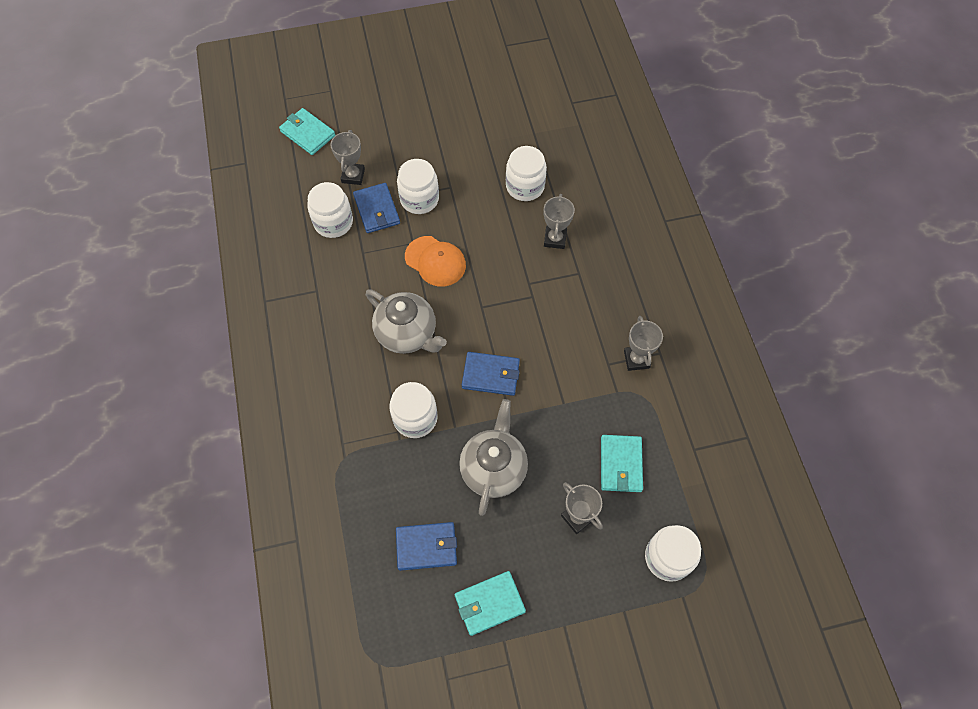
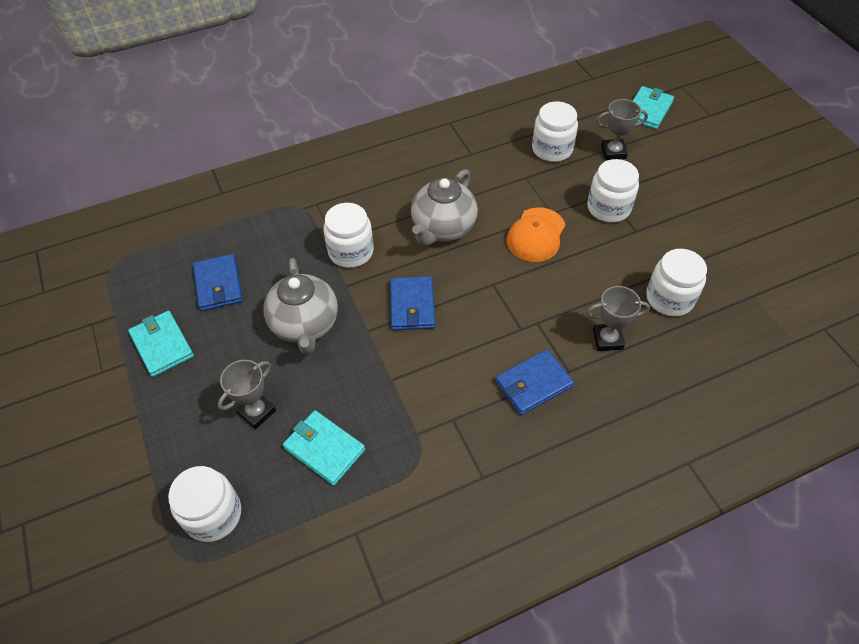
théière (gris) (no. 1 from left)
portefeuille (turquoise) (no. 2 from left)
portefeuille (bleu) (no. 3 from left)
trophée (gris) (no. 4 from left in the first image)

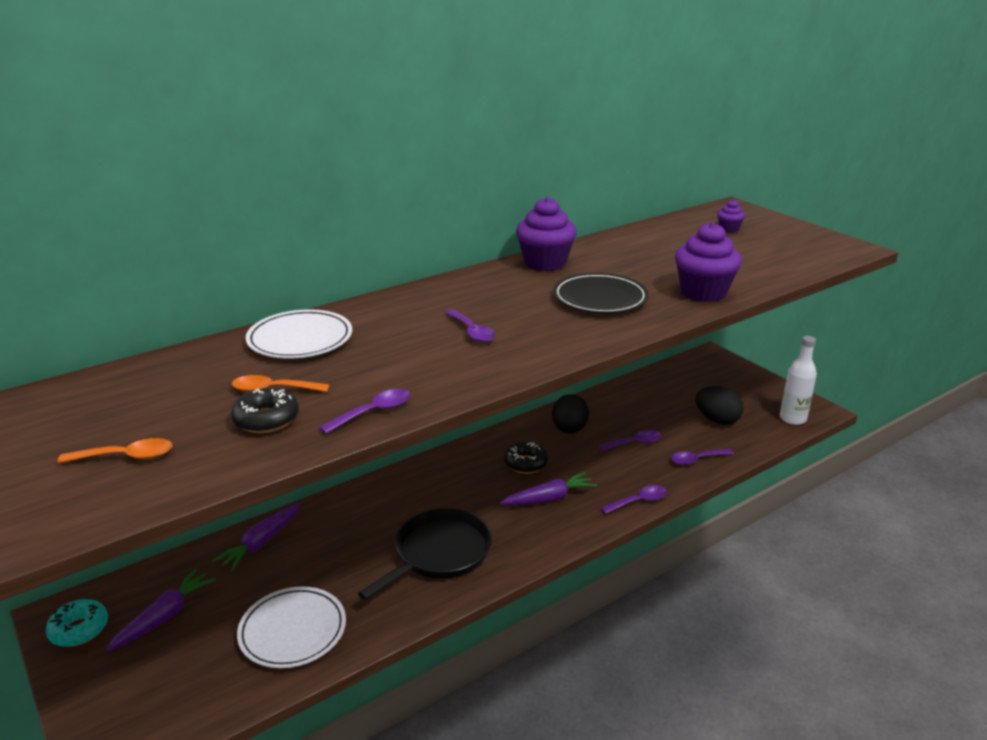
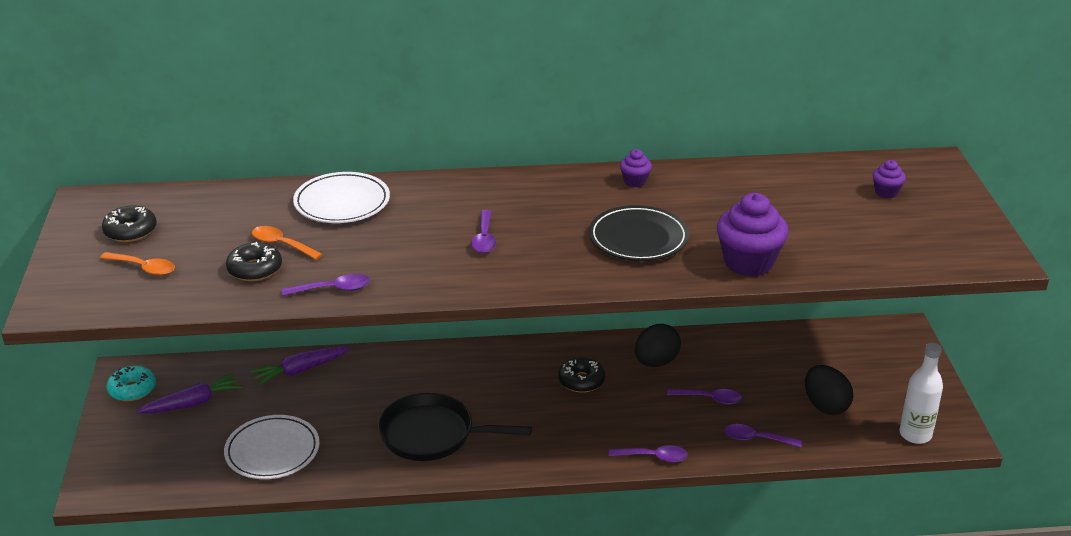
beignet (noir) (no. 1 from left)
poêle (noir)
muffin (violet) (no. 1 from left)
carotte (violet) (no. 3 from left in the first image)

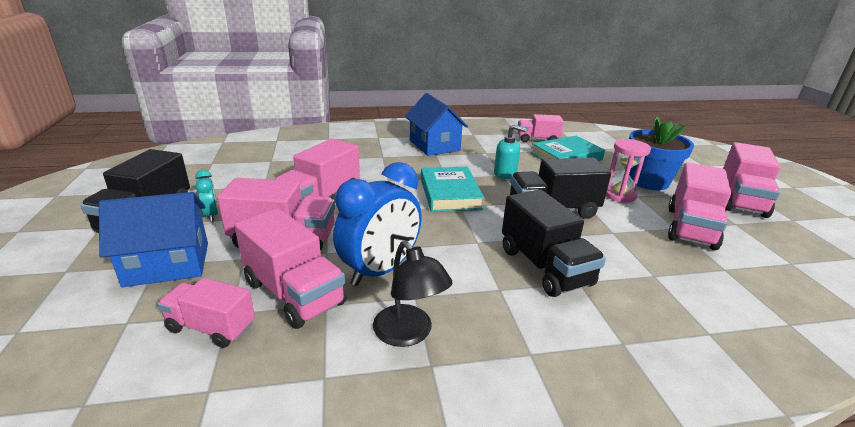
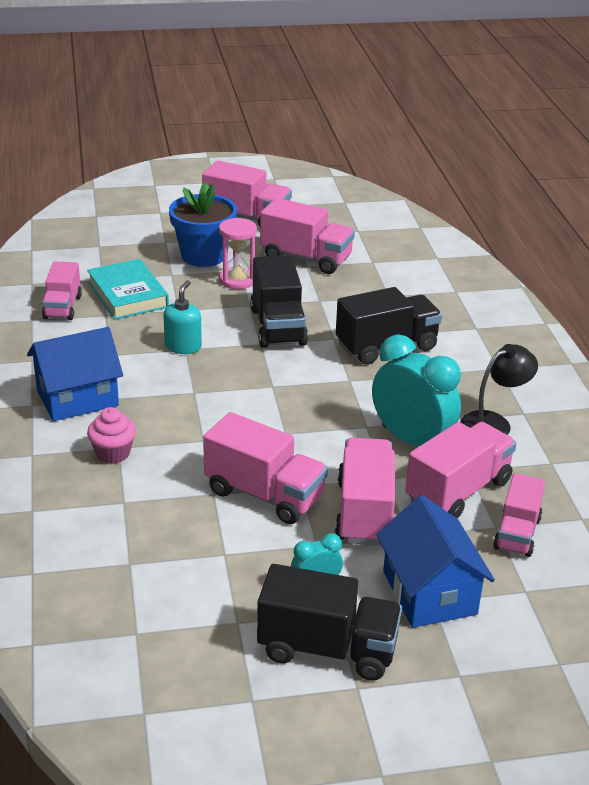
muffin (rose)
réveil (turquoise) (no. 2 from left)
livre (turquoise) (no. 1 from left in the first image)

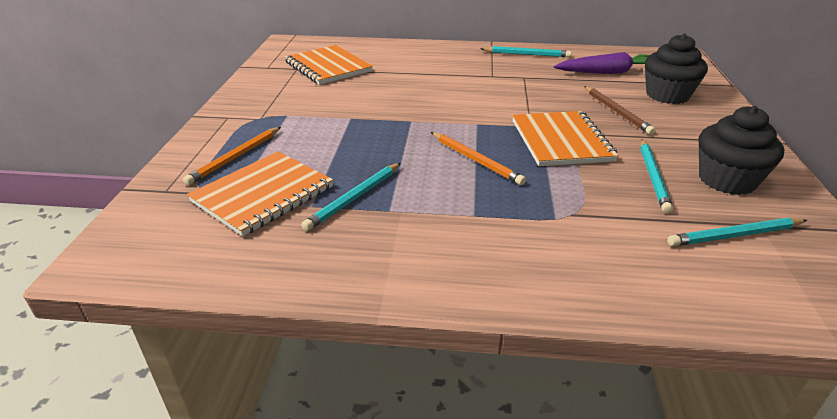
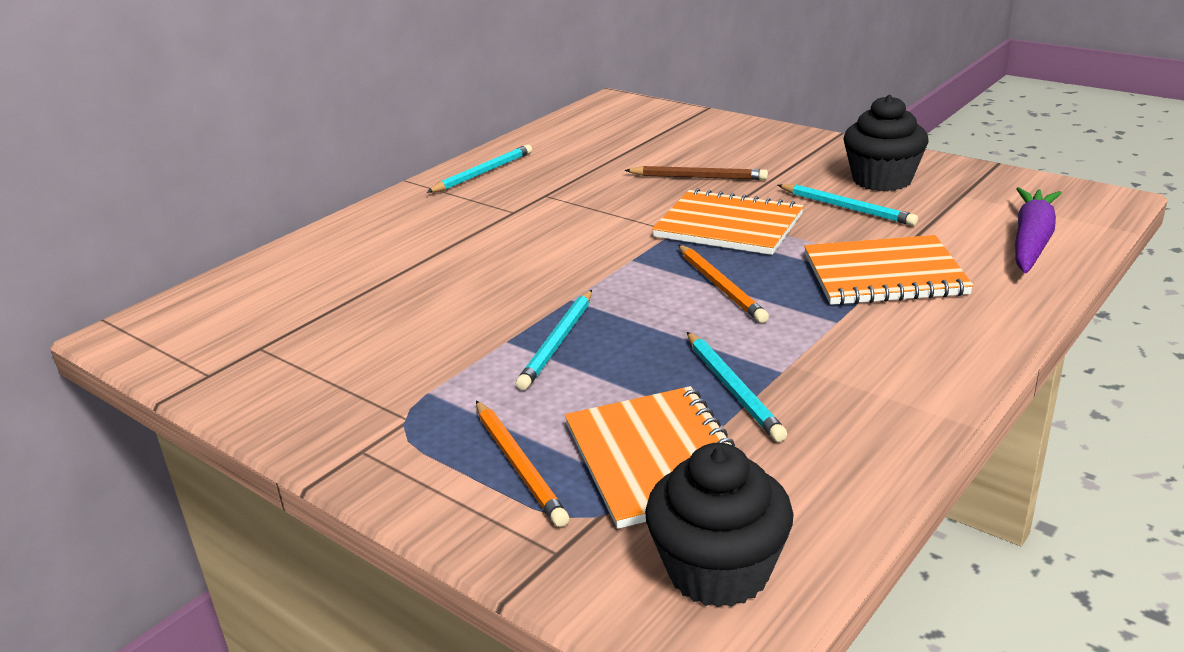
crayon (turquoise) (no. 2 from left)
muffin (noir) (no. 1 from left)
crayon (orange) (no. 2 from left)
carnet (orange) (no. 3 from left)
carotte (violet)

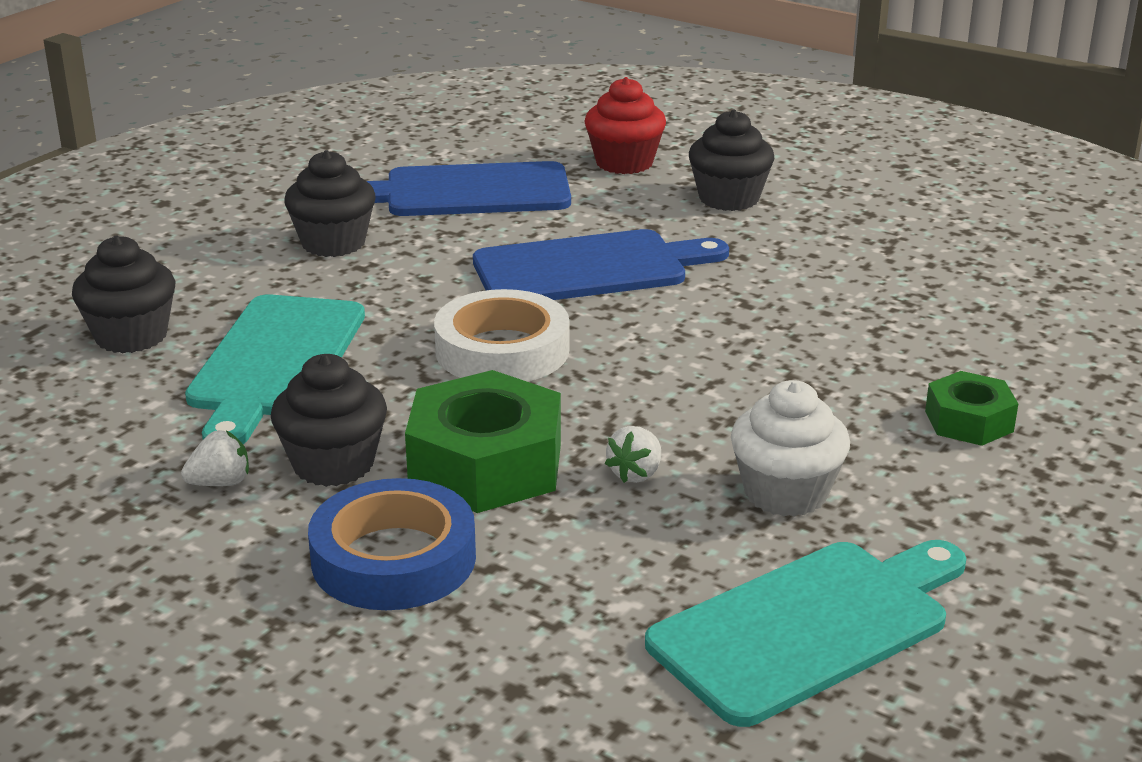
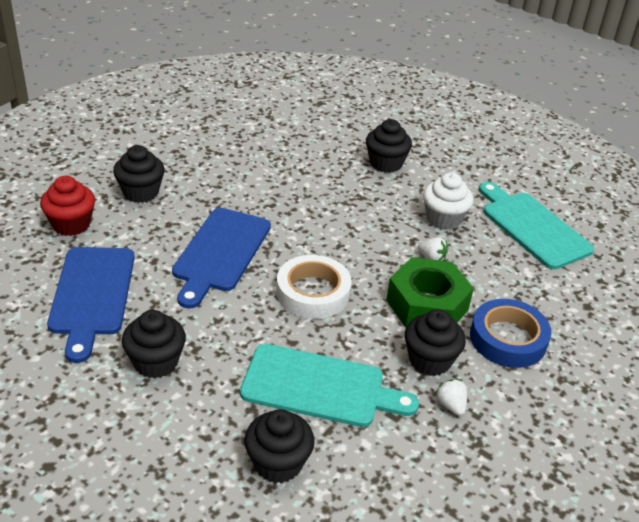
planche à découper (bleu) (no. 2 from left)
muffin (noir) (no. 4 from left)

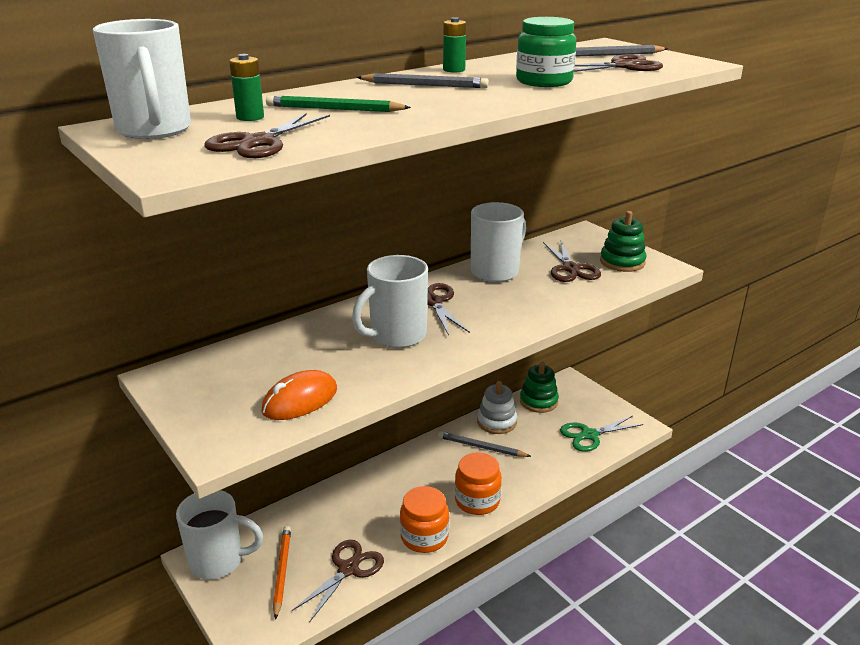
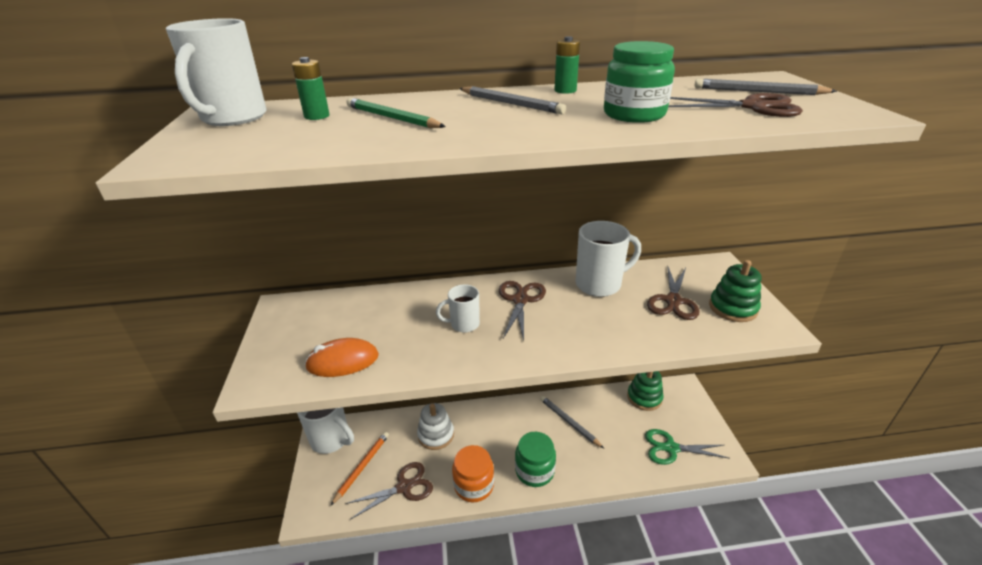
jouet à empiler (blanc)
tasse (blanc) (no. 3 from left)
bocal (vert) (no. 1 from left)
ciseaux (marron) (no. 1 from left in the first image)

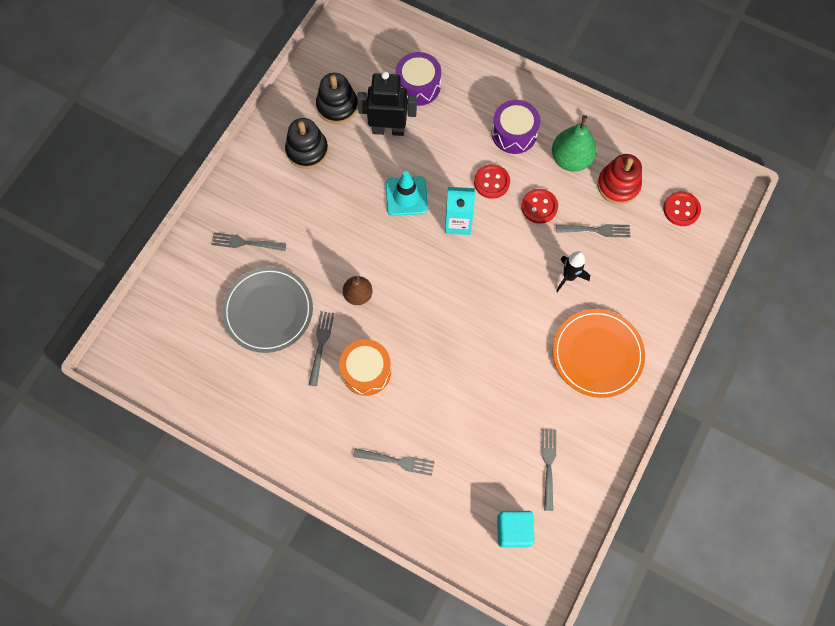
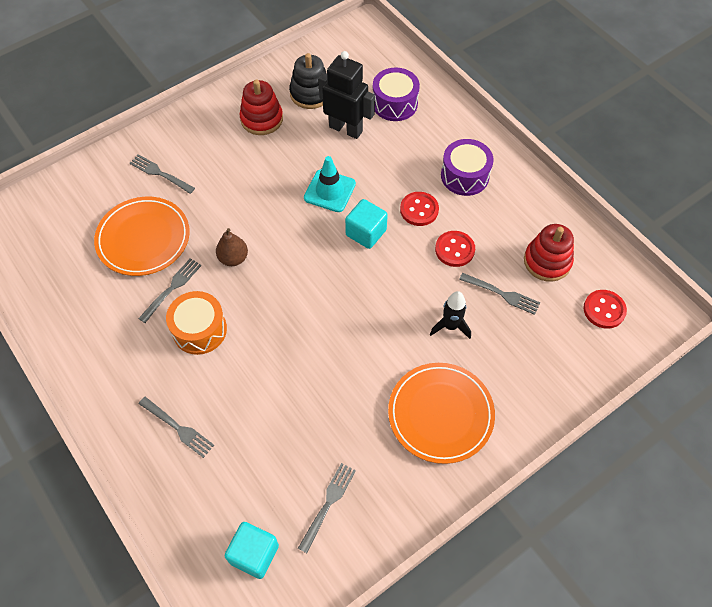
assiette (orange) (no. 1 from left)
jouet à empiler (rouge) (no. 1 from left)
cube (turquoise) (no. 2 from left)
poire (vert)

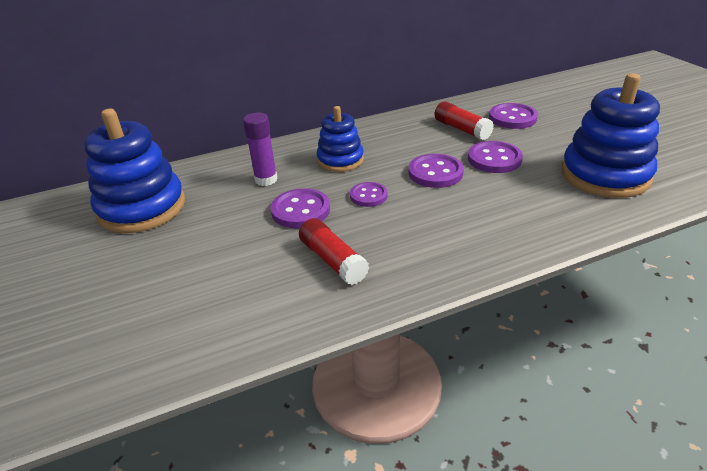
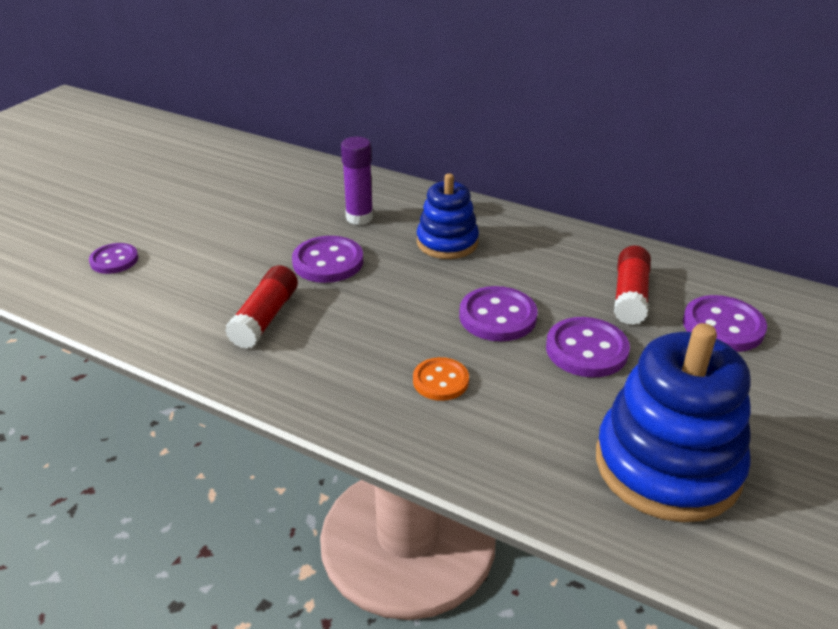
bouton (violet) (no. 1 from left)
bouton (orange)
jouet à empiler (bleu) (no. 1 from left in the first image)

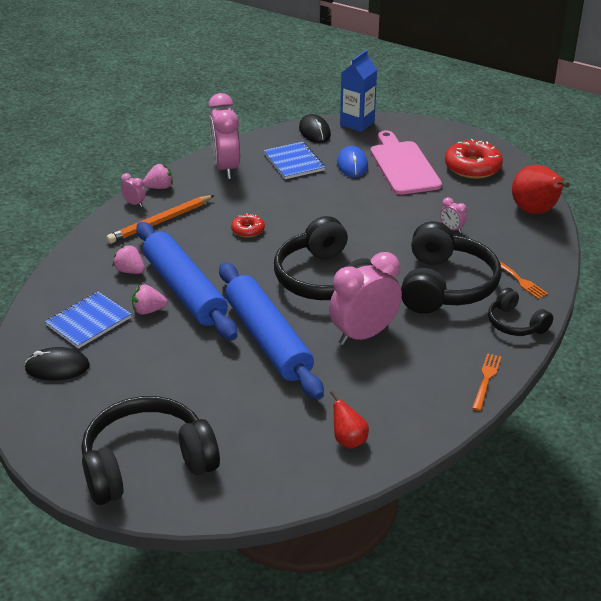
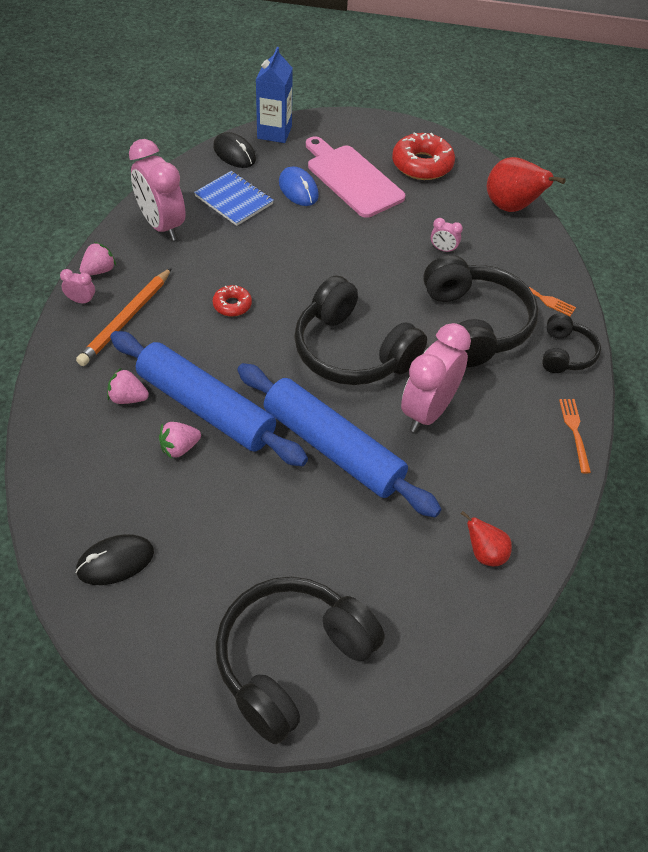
casque audio (noir) (no. 4 from left)
carnet (bleu) (no. 1 from left in the first image)

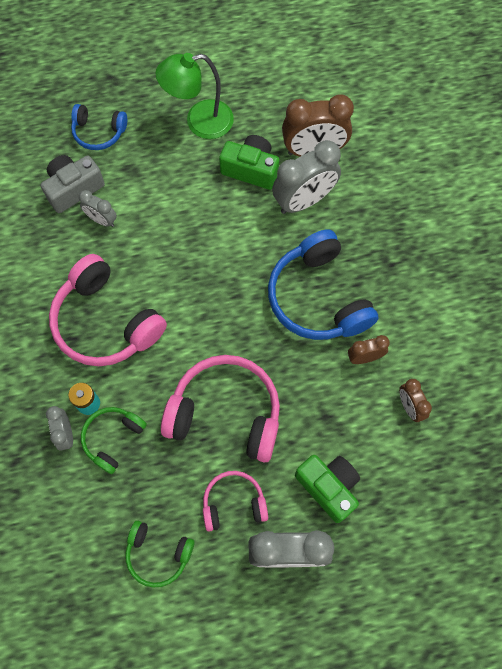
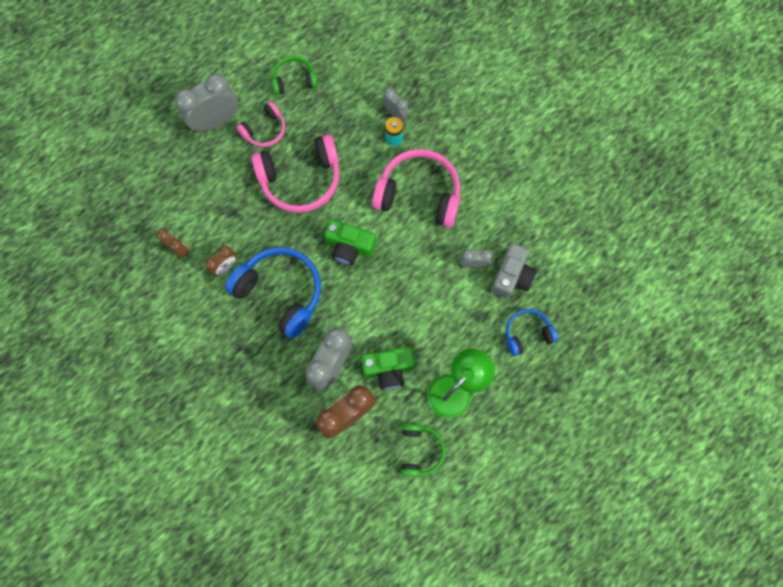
appareil photo (vert) (no. 1 from left)
casque audio (vert) (no. 2 from left)

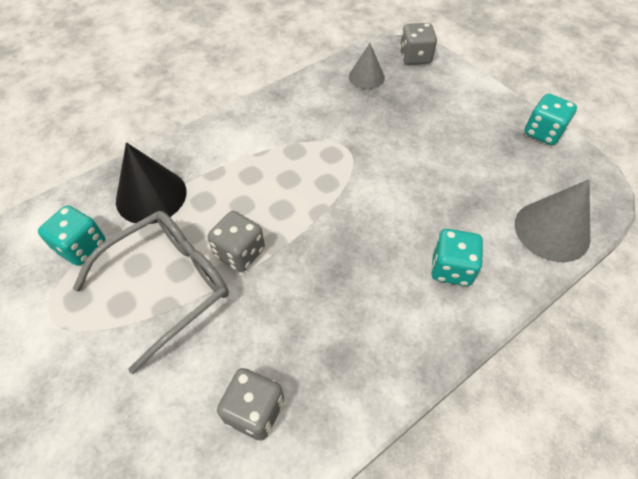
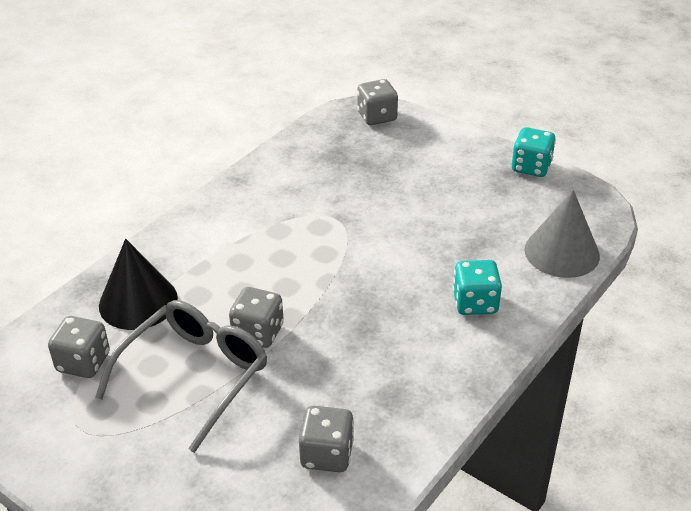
dé (gris) (no. 1 from left)
cône (gris) (no. 1 from left in the first image)

